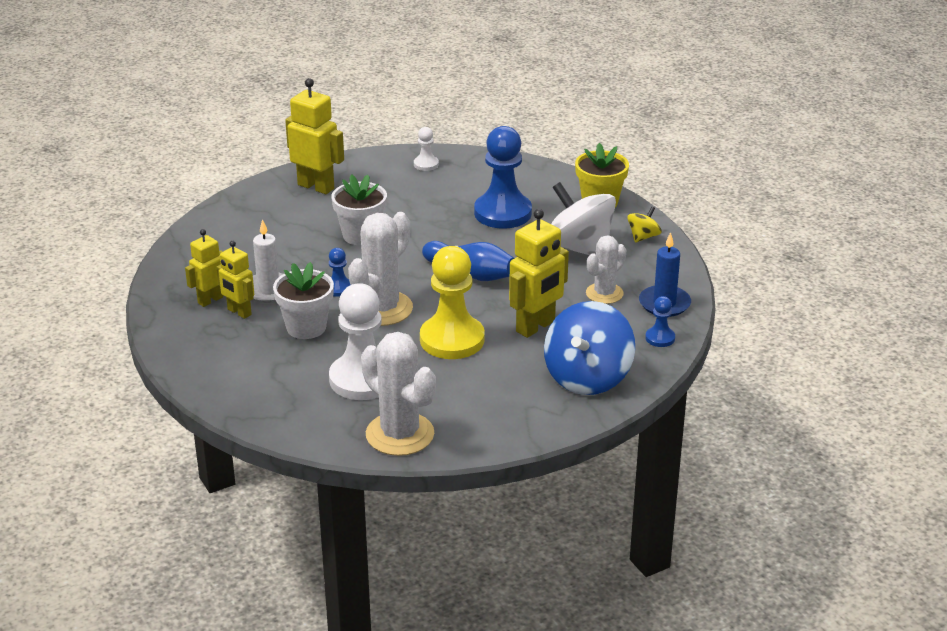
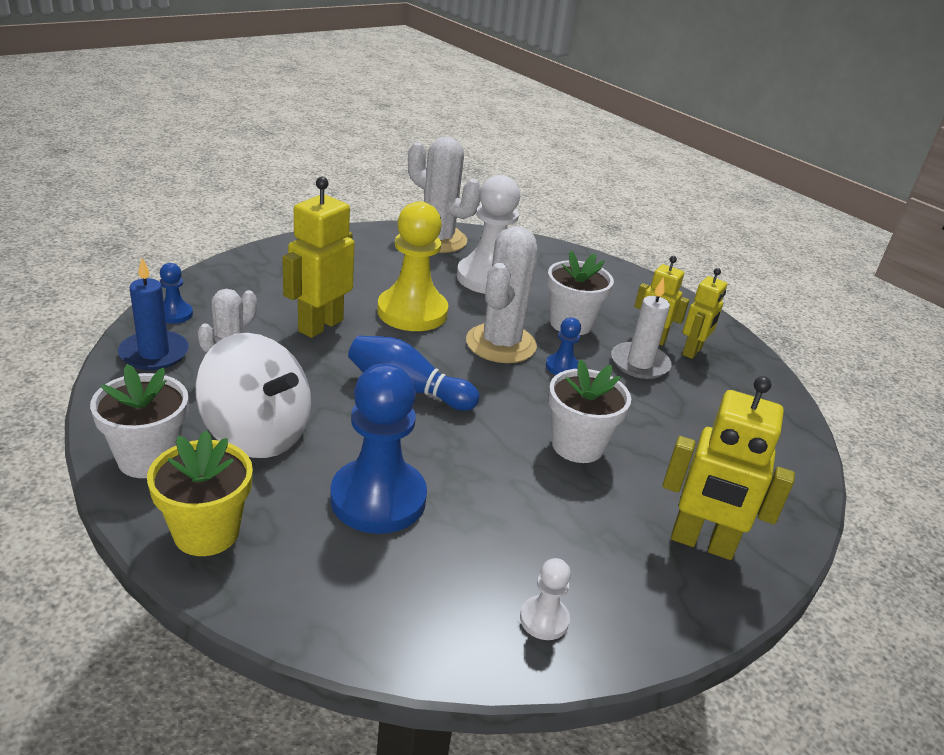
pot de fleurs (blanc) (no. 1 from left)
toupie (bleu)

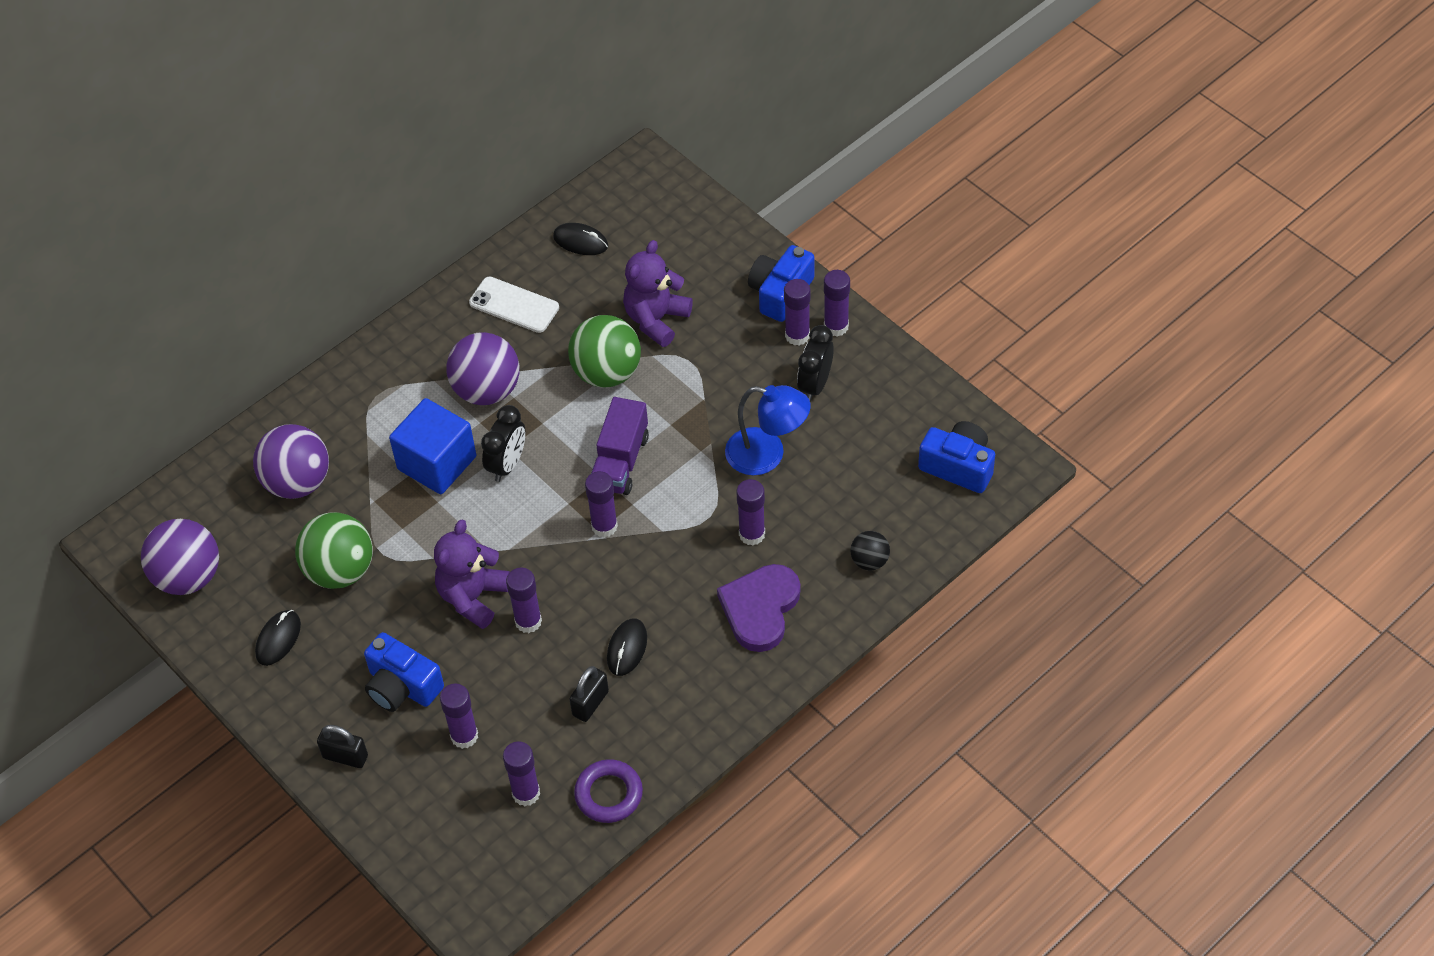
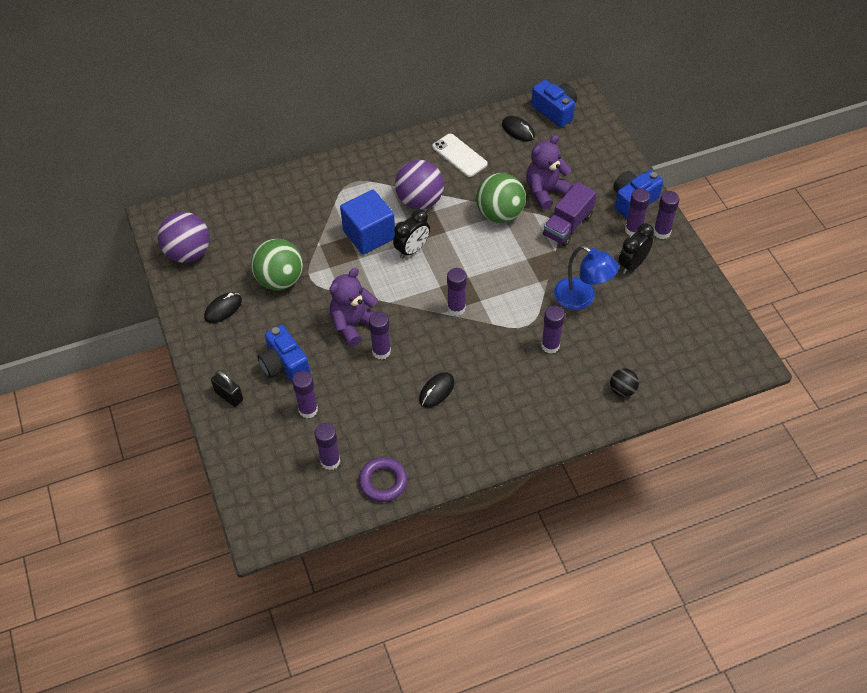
appareil photo (bleu) (no. 2 from left)
camion (violet)
balle (violet) (no. 2 from left in the first image)
cadenas (noir) (no. 2 from left in the first image)
cœur (violet)

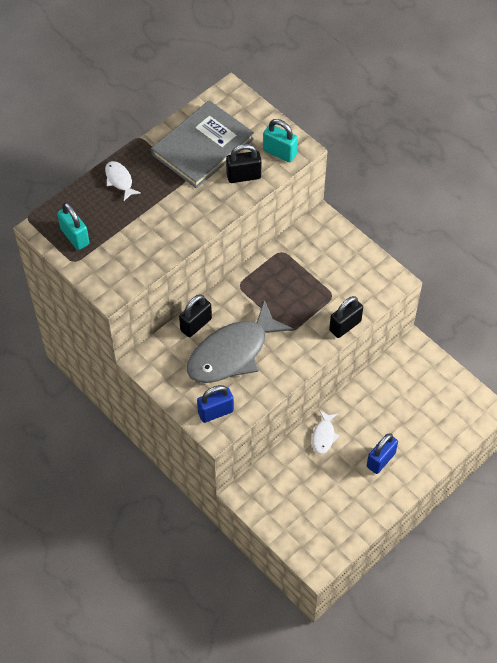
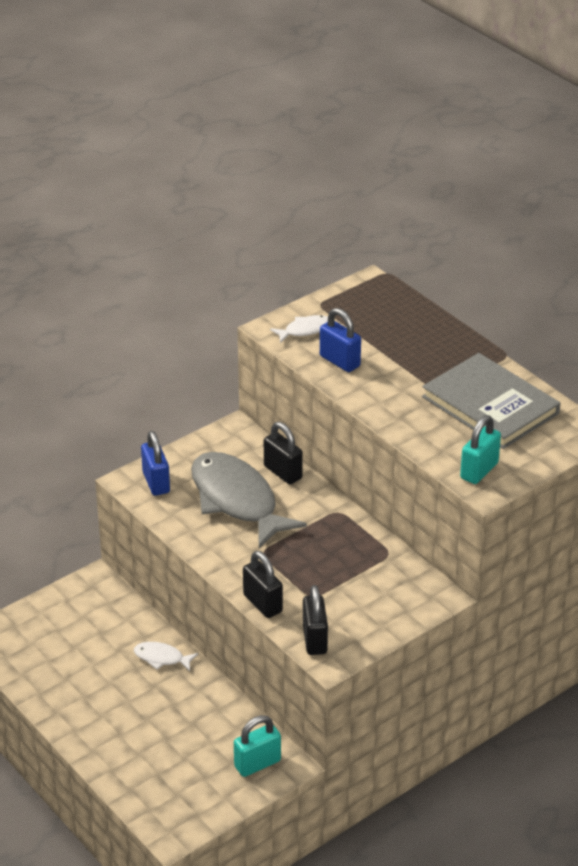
cadenas (turquoise) (no. 1 from left)
poisson (blanc) (no. 2 from left)
cadenas (noir) (no. 3 from left)
cadenas (bleu) (no. 2 from left)

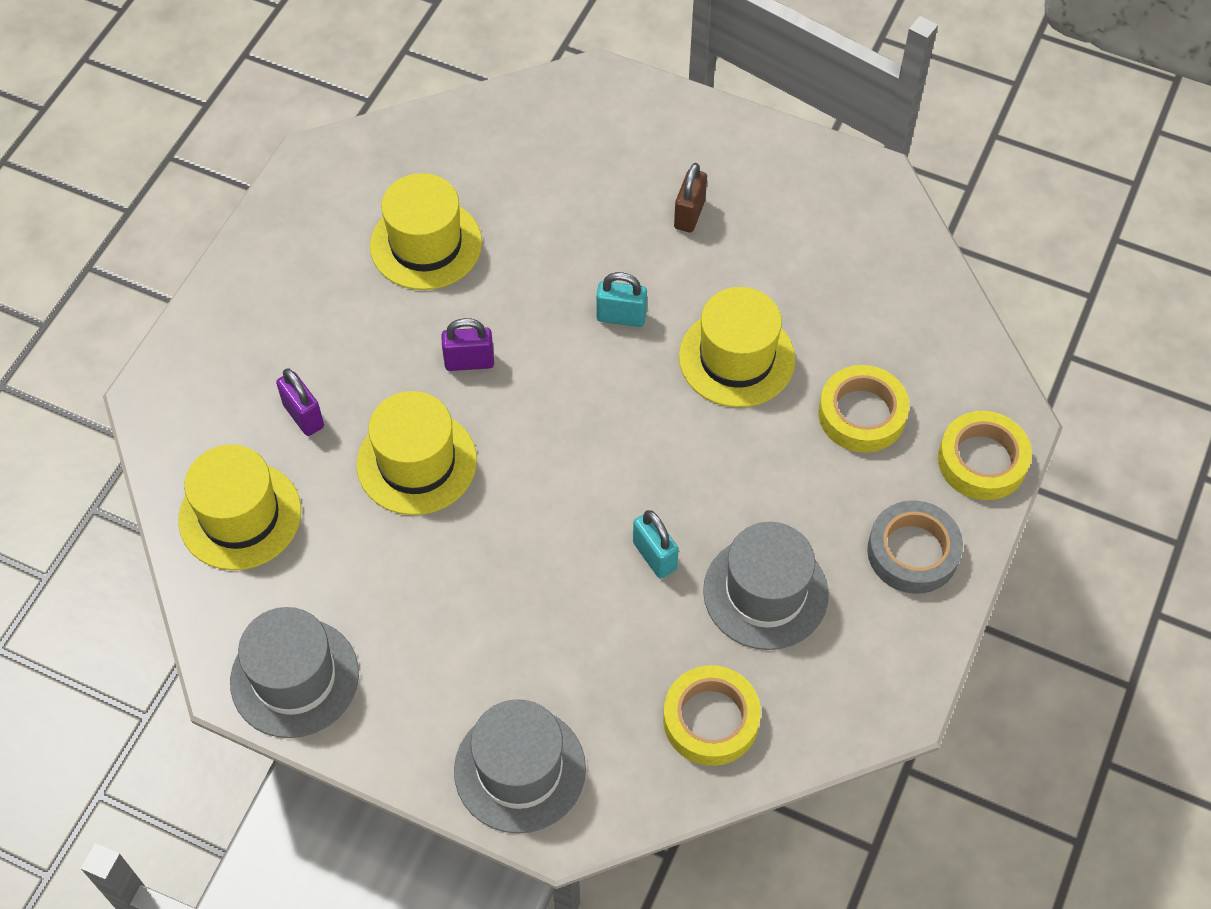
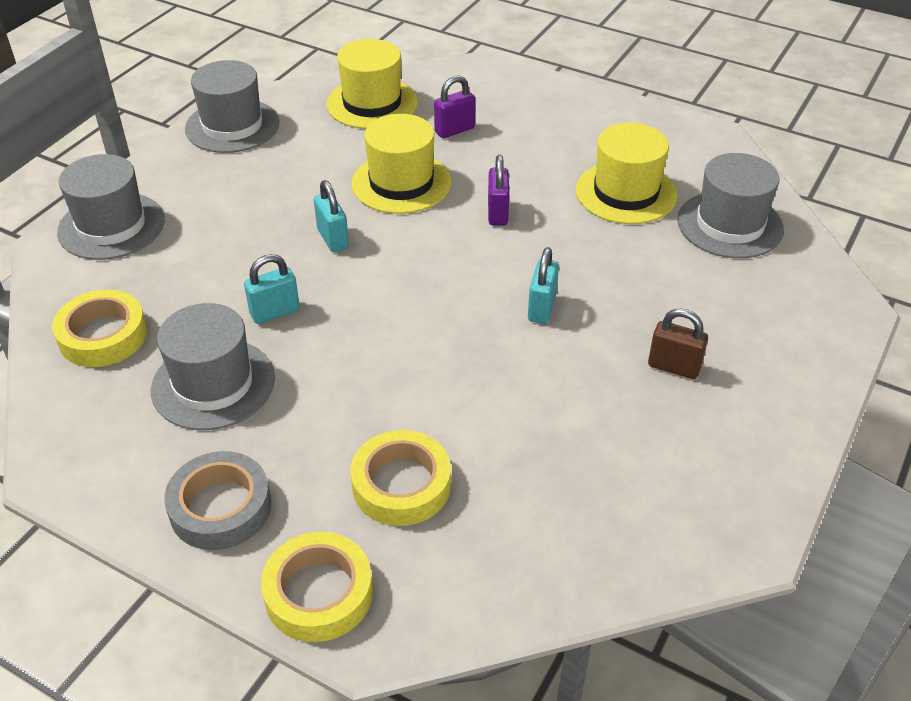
cadenas (turquoise) (no. 2 from left)
chapeau (gris) (no. 4 from left)
chapeau (jaune) (no. 4 from left in the first image)

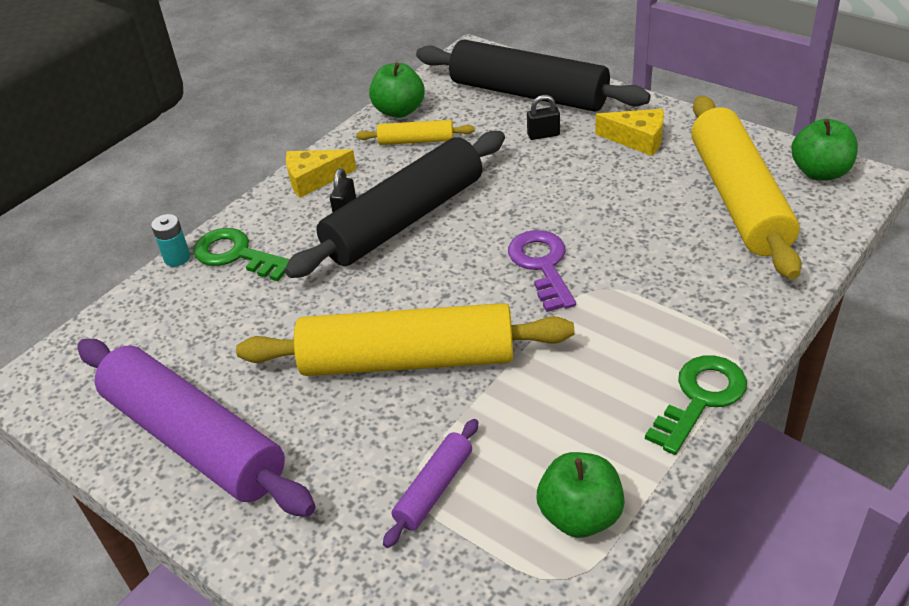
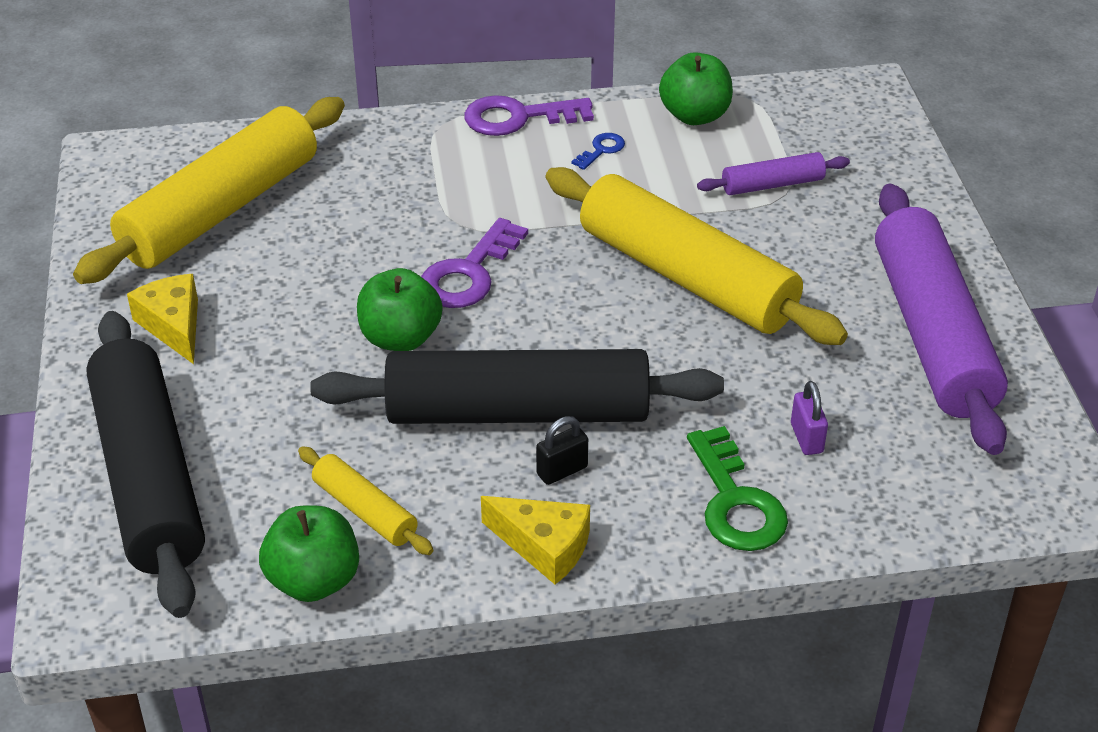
pomme (vert) (no. 2 from left)
clé (violet) (no. 2 from left)
clé (bleu)
cadenas (violet)
pile (turquoise)
cadenas (noir) (no. 2 from left in the first image)

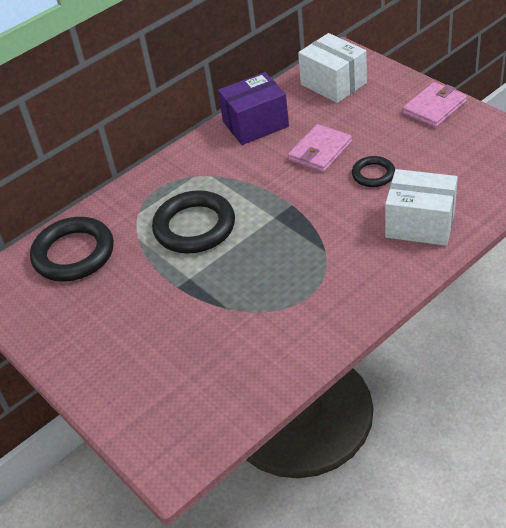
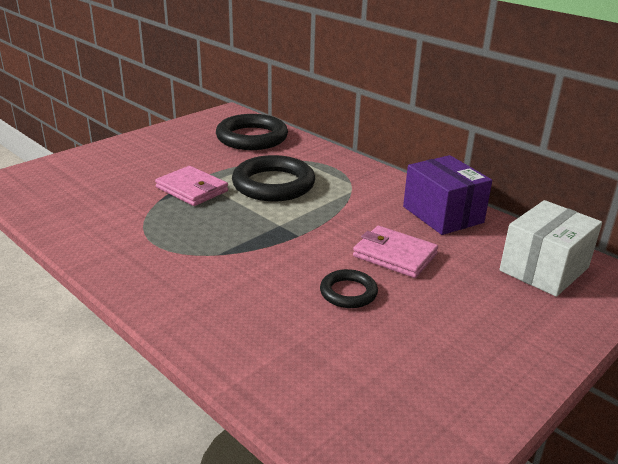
portefeuille (rose) (no. 1 from left)
boîte (blanc) (no. 2 from left in the first image)

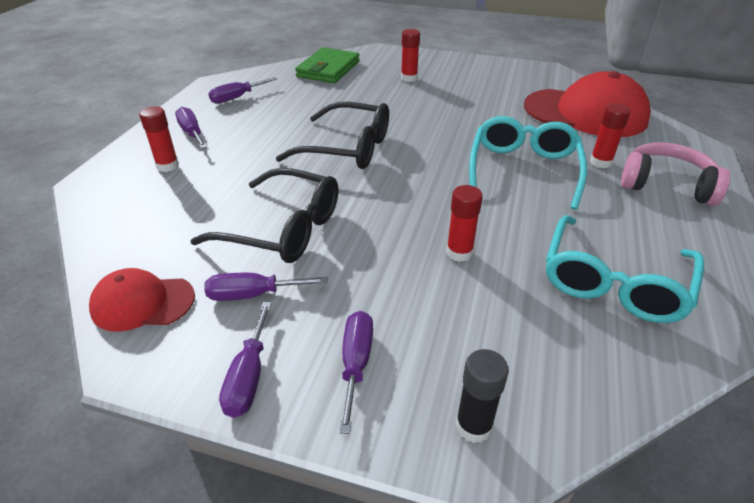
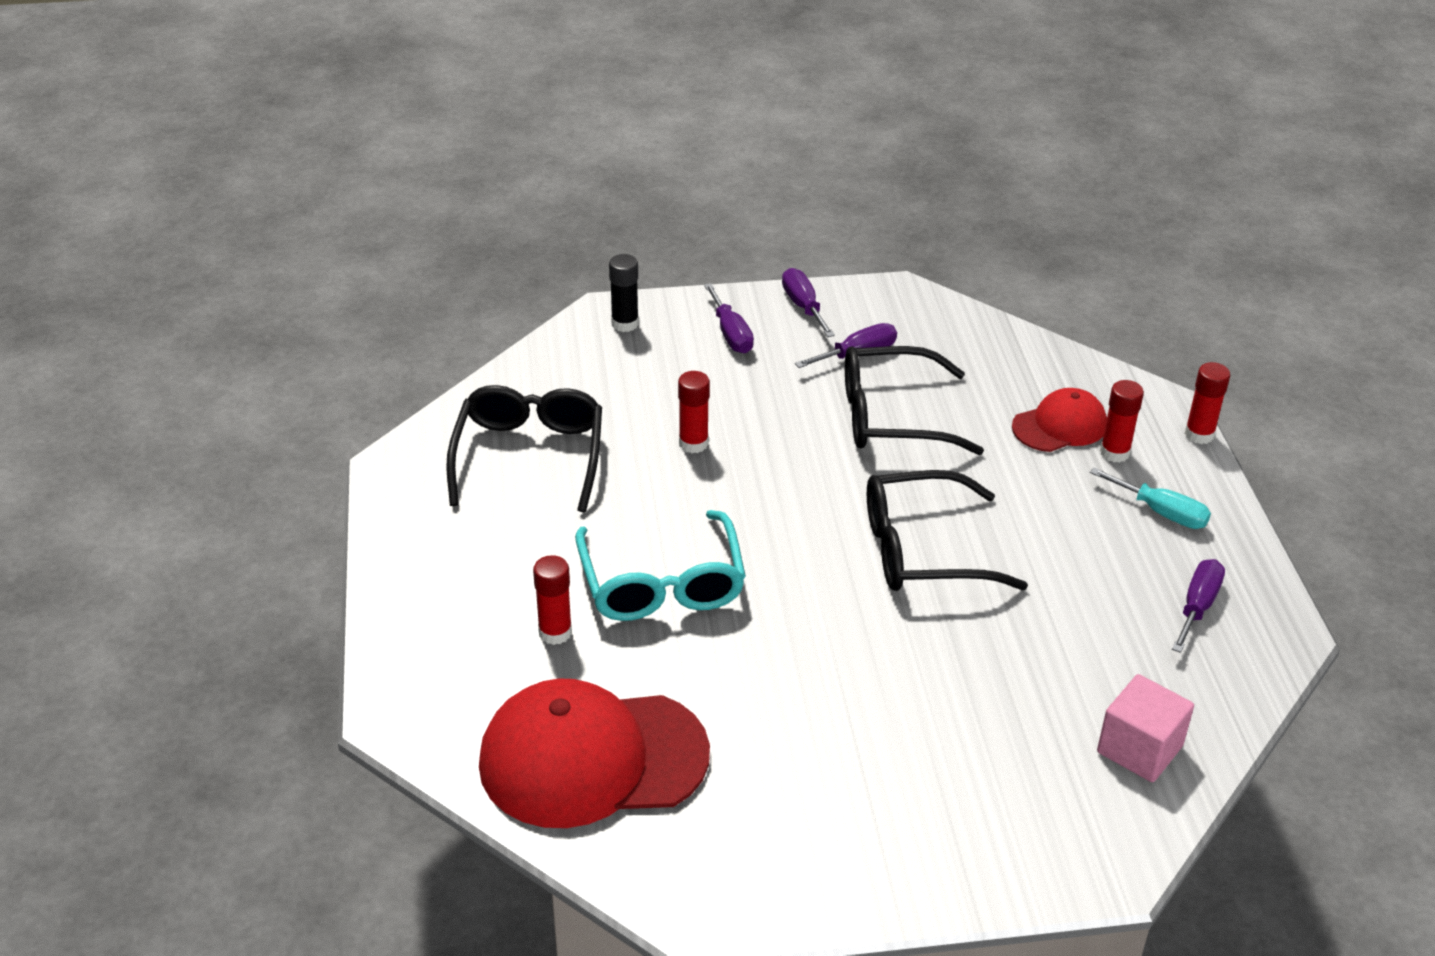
lunettes (noir) (no. 1 from left)
casquette (rouge) (no. 2 from left)
tournevis (turquoise)
cube (rose)
bâton de colle (rouge) (no. 4 from left)
casque audio (rose)

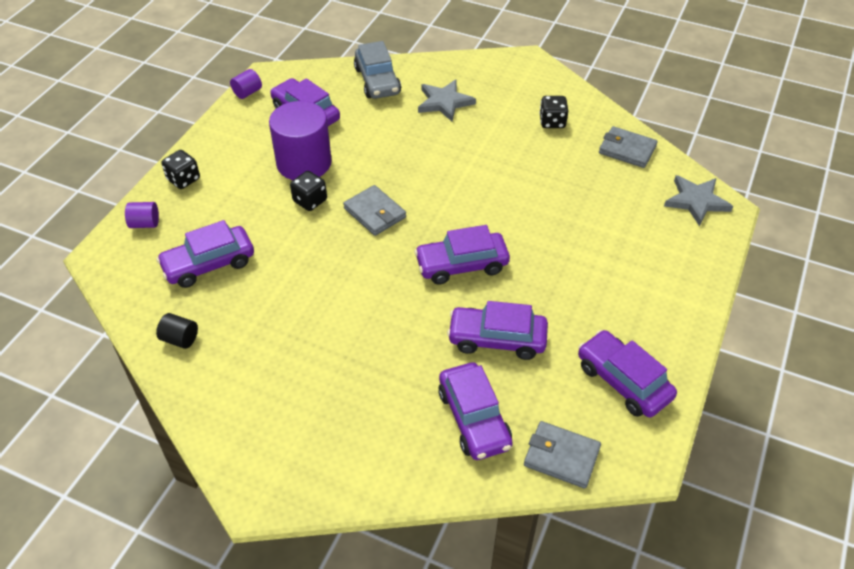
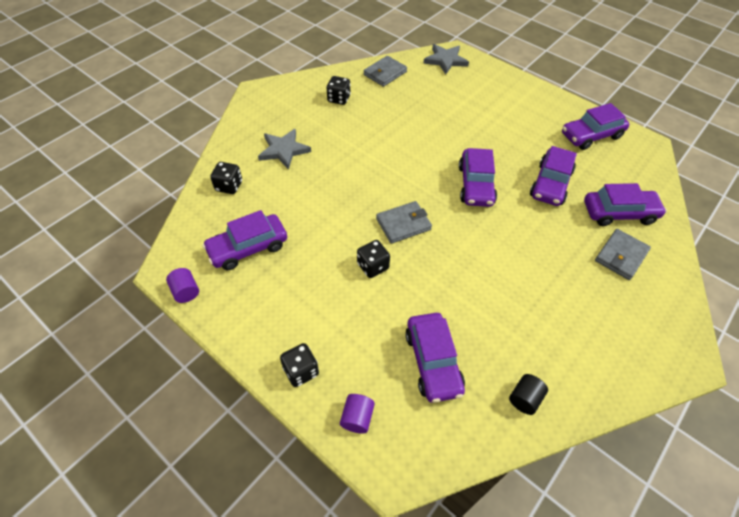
dé (noir) (no. 1 from left)
portefeuille (gris) (no. 3 from left)
cylindre (violet) (no. 3 from left in the first image)

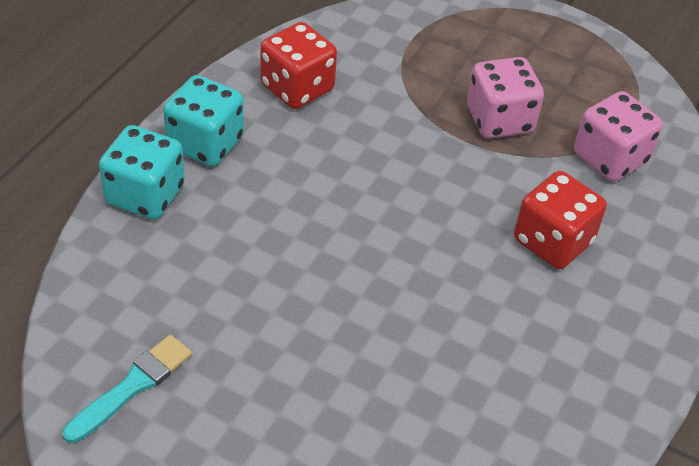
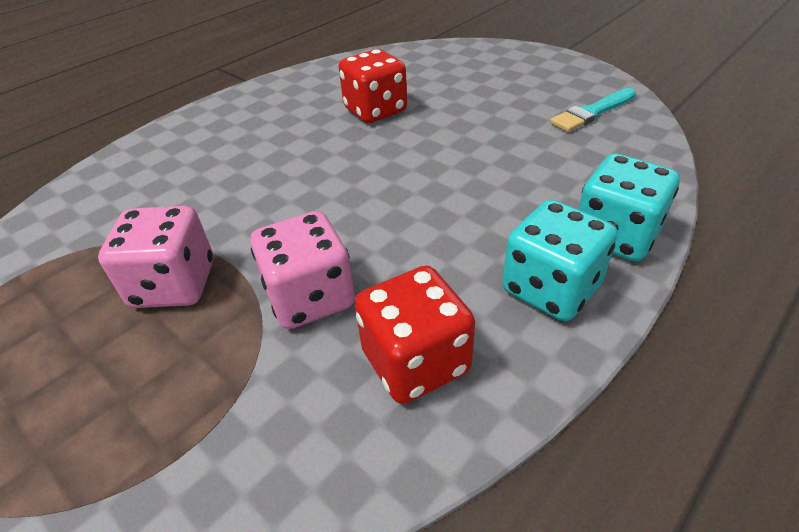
dé (rose) (no. 2 from left)
dé (rouge) (no. 1 from left)

